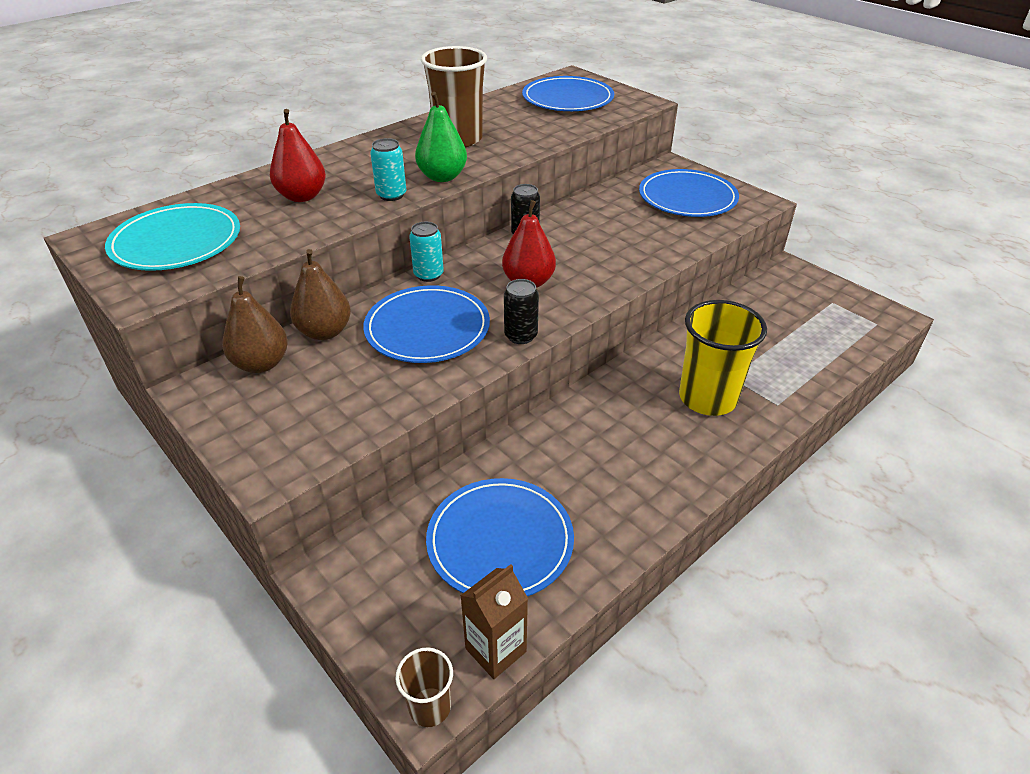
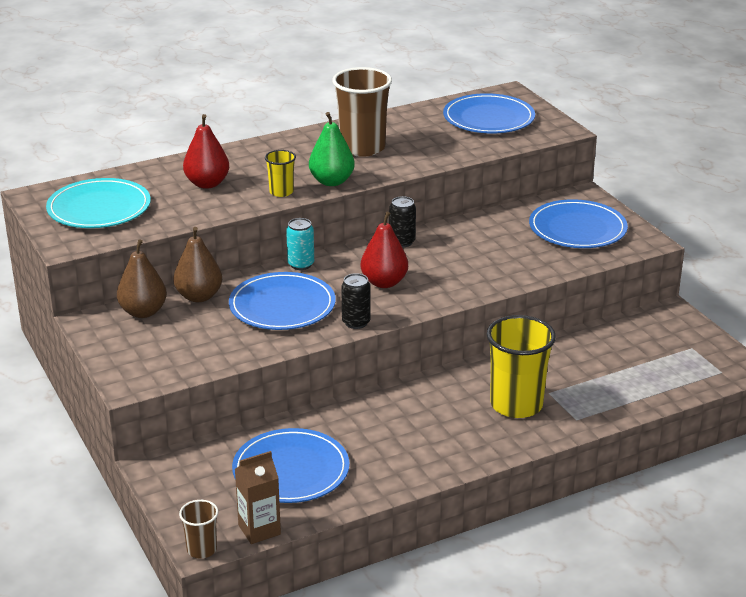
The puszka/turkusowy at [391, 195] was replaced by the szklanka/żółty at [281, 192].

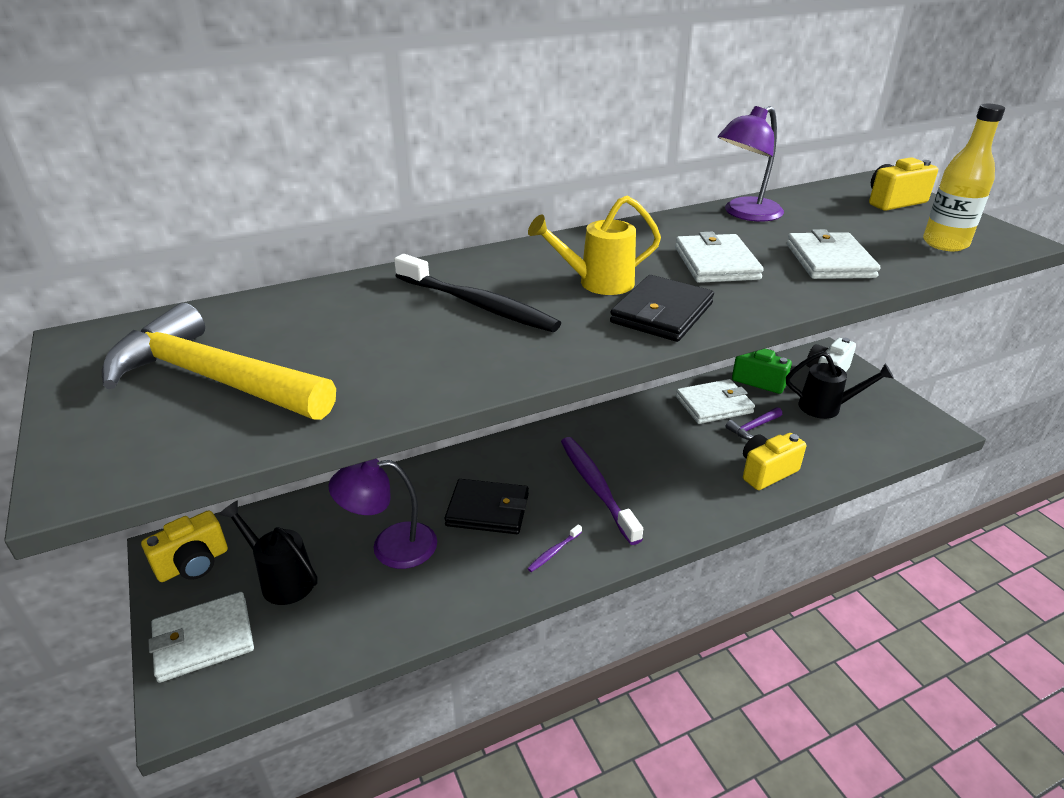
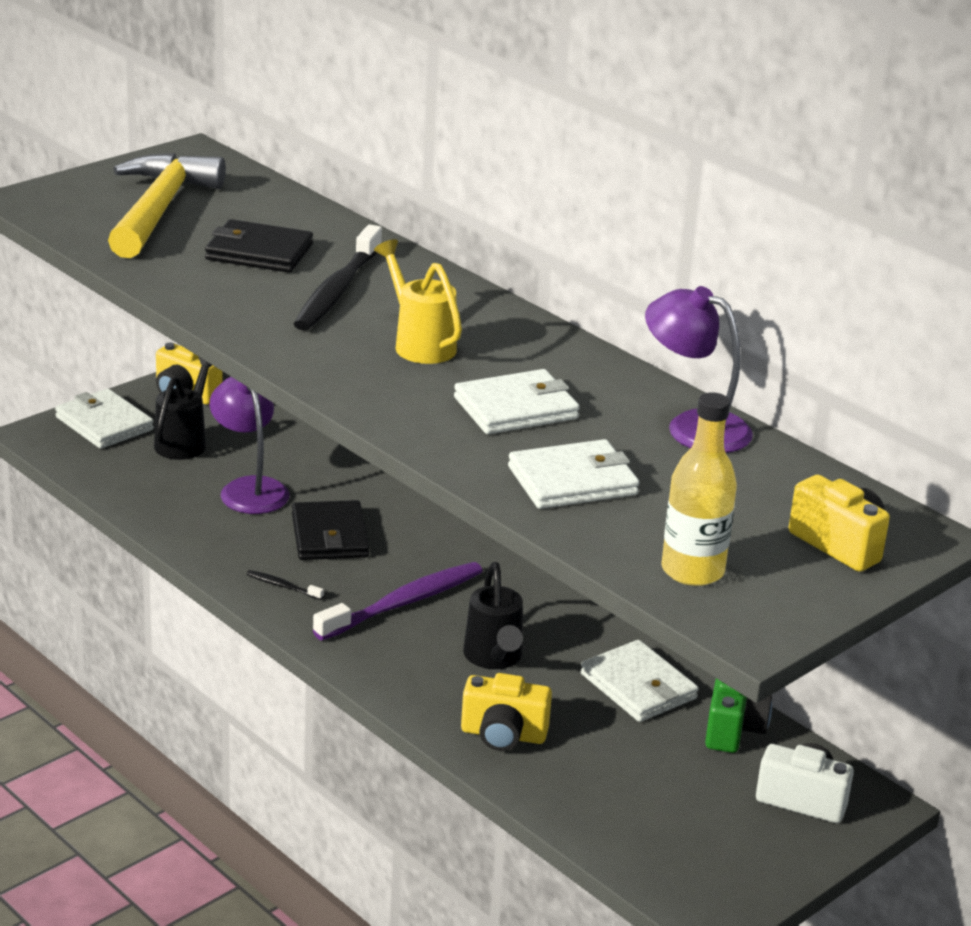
The szczoteczka do zębów/fioletowy at [553, 552] became the szczoteczka do zębów/czarny at [282, 586].
The portfel/czarny moved from [661, 313] to [259, 252].
The młotek/fioletowy at [753, 427] disappeared.
The aparat fotograficzny/żółty at [766, 472] turned 150 degrees clockwise.
The konewka/czarny moved from [827, 407] to [494, 659].

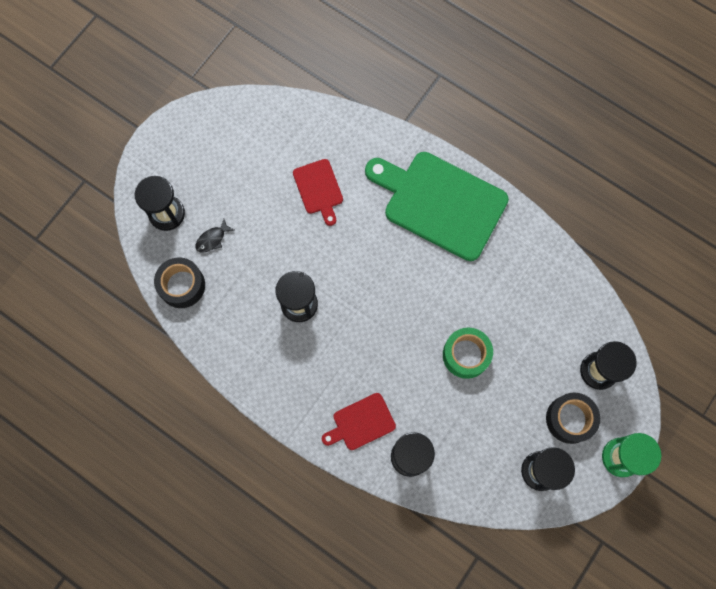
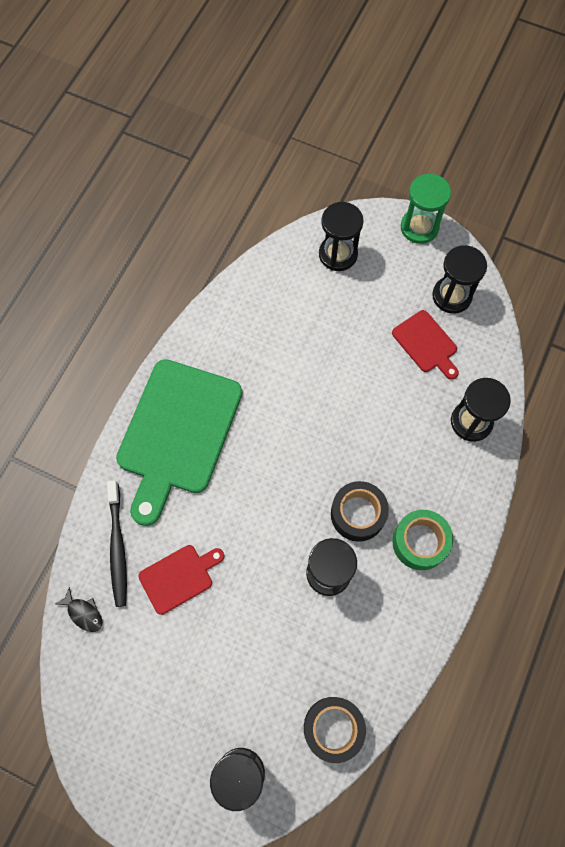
The ryba/czarny moved from [212, 239] to [83, 613].
The deska do krojenia/czerwony moved from [361, 423] to [426, 344].
The taśma klejąca/zielony moved from [466, 355] to [420, 542].
The taśma klejąca/czarny moved from [570, 419] to [358, 514].
The szczoteczka do zębów/czarny at [117, 547] appeared.

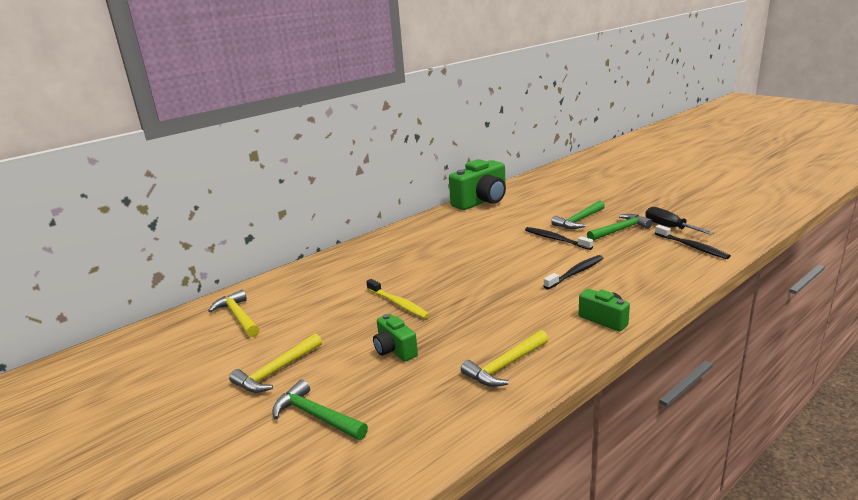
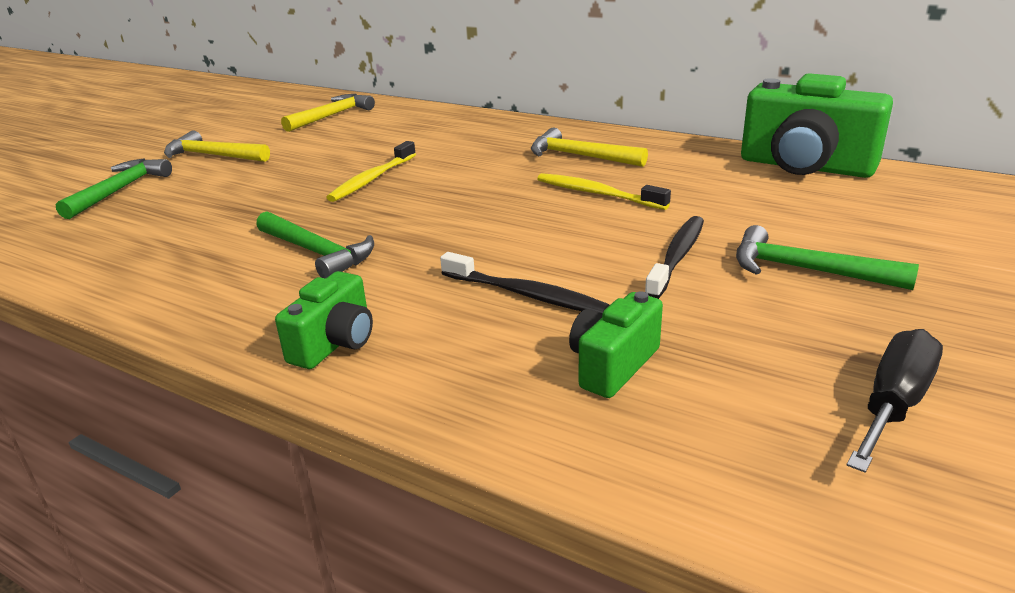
The aparat fotograficzny/zielony moved from [395, 350] to [613, 365].
The młotek/żółty moved from [505, 366] to [580, 156].
The młotek/zielony moved from [619, 230] to [317, 252].
The szczoteczka do zębów/czarny at [692, 247] disappeared.
The szczoteczka do zębów/żółty at [597, 194] appeared.

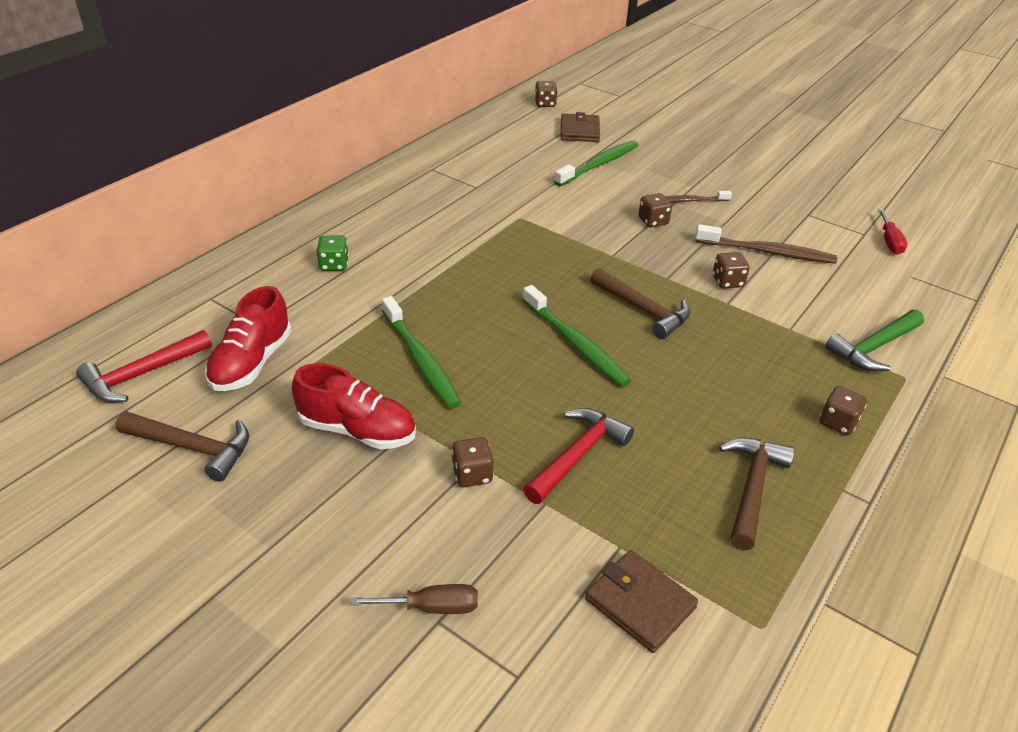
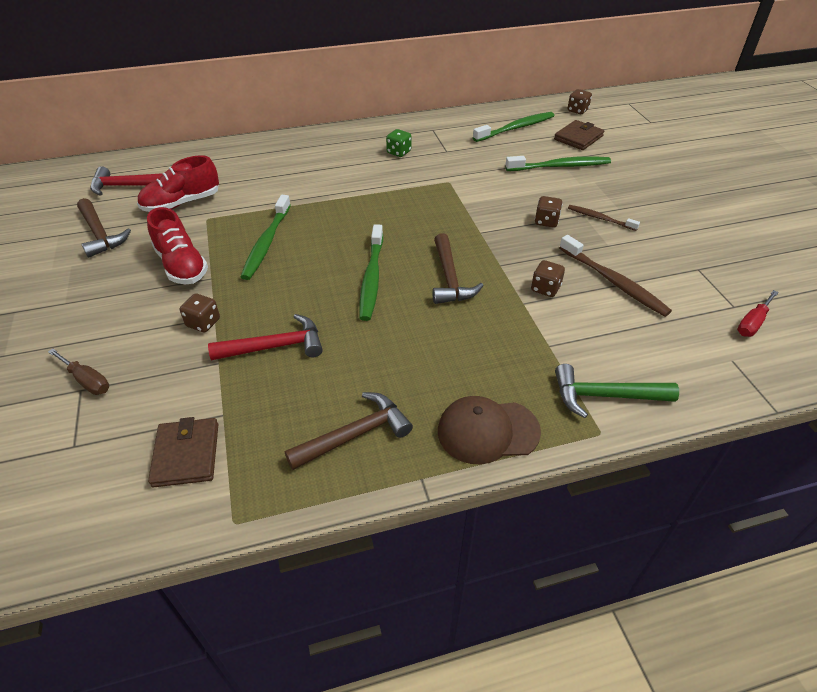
The kostka do gry/zielony moved from [334, 265] to [399, 152].
The kostka do gry/brązowy at [838, 422] was replaced by the czapka/brązowy at [487, 431].
The szczoteczka do zębów/zielony at [515, 128] appeared.

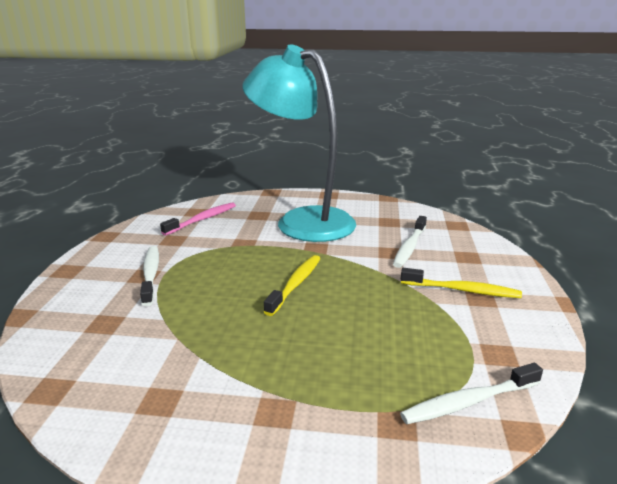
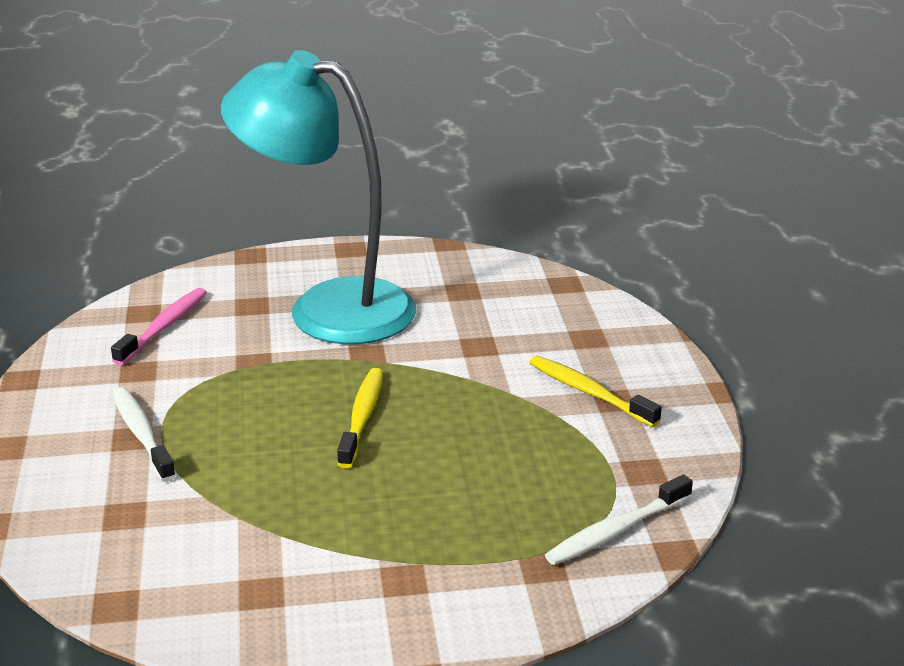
The szczoteczka do zębów/biały at [409, 247] disappeared.
The szczoteczka do zębów/żółty at [462, 290] turned 135 degrees counterclockwise.

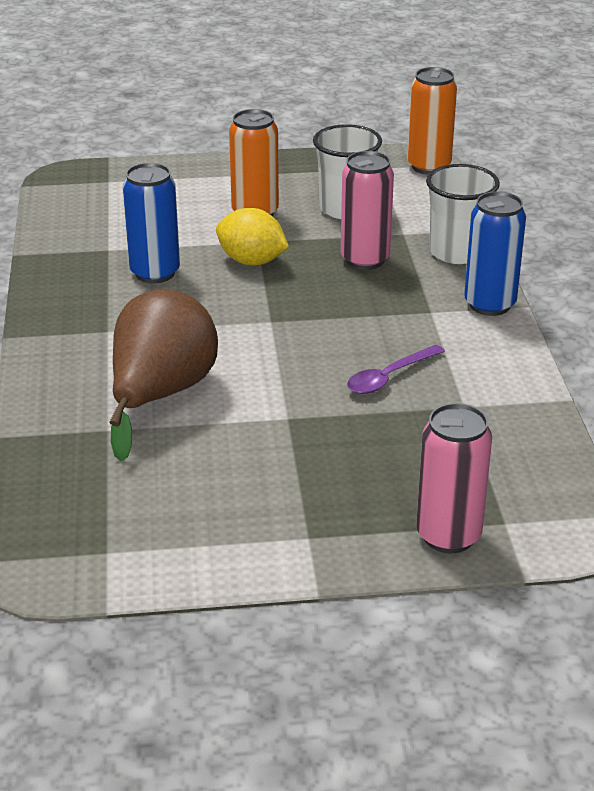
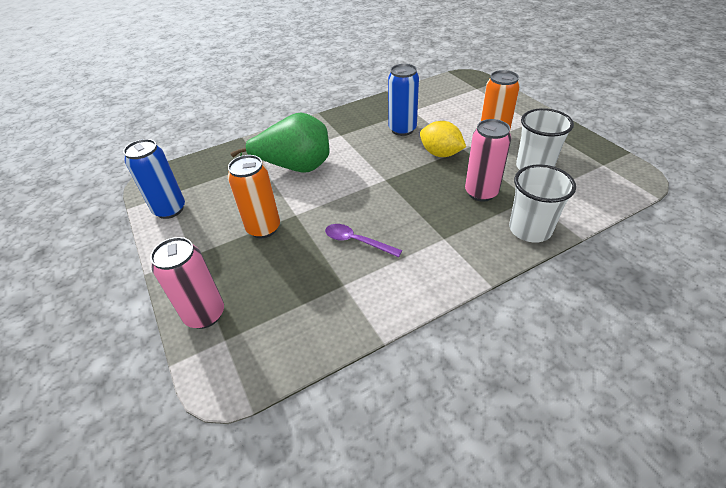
The gruszka/brązowy at [160, 395] became the gruszka/zielony at [295, 168].
The cytryna/żółty at [252, 261] turned 60 degrees counterclockwise.
The puszka/pomarańczowy moved from [429, 166] to [263, 228].
The puszka/niebieski moved from [489, 304] to [170, 210].

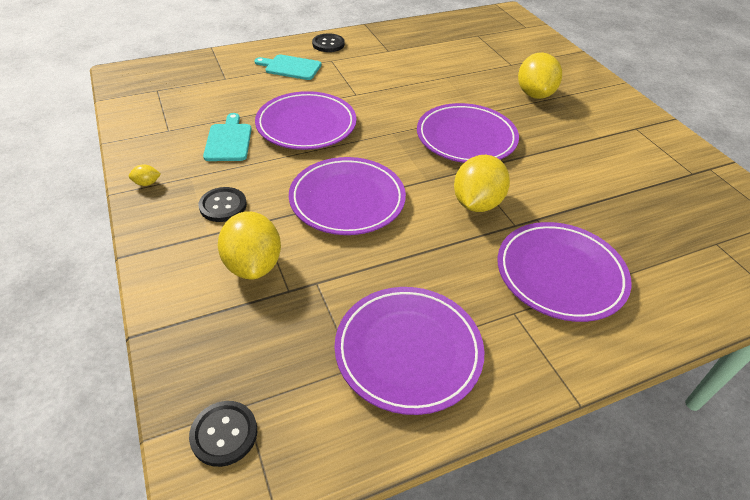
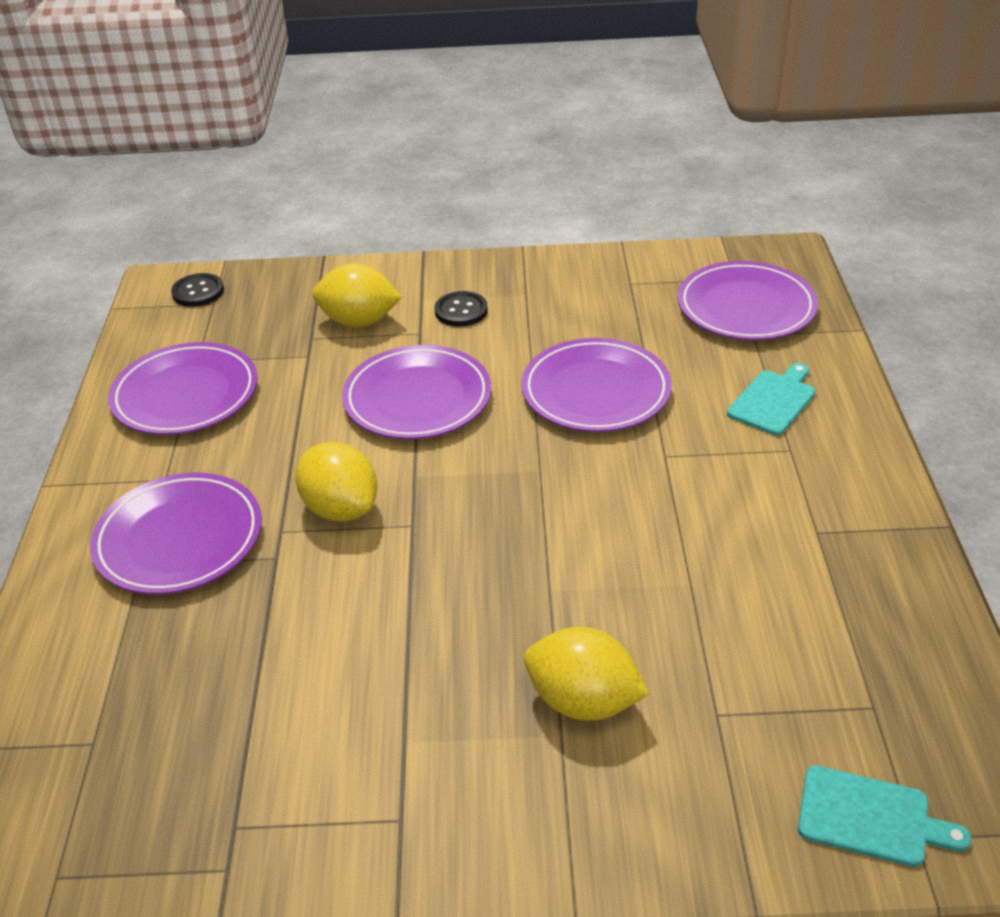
The cytryna/żółty at [147, 183] disappeared.
The deska do krojenia/turkusowy moved from [228, 140] to [870, 817].
The guzik/czarny at [328, 44] disappeared.
The talerz/fioletowy moved from [466, 138] to [746, 307].

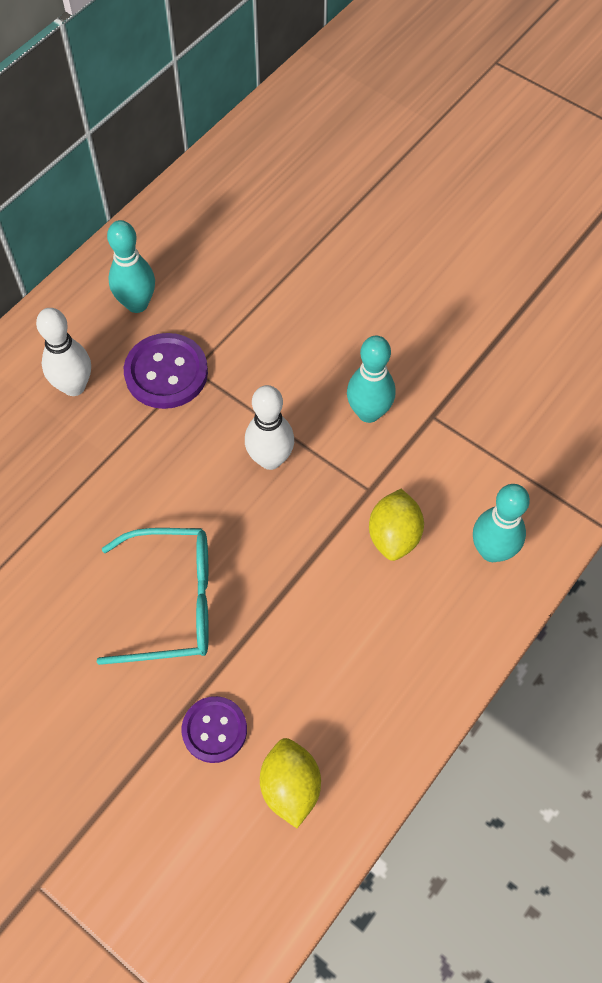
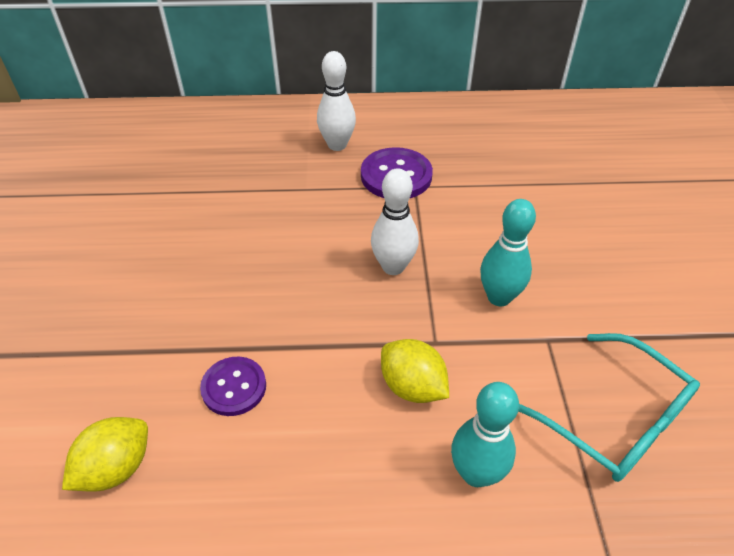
The okulary/turkusowy moved from [173, 602] to [616, 420].
The kręgiel/turkusowy at [137, 304] disappeared.
The guzik/fioletowy moved from [214, 730] to [234, 387].
The cytryna/żółty at [394, 536] turned 75 degrees clockwise.

